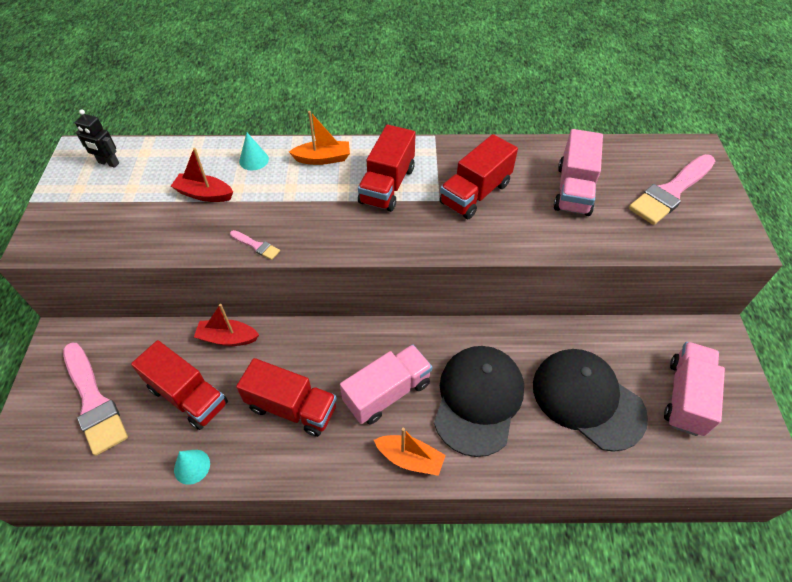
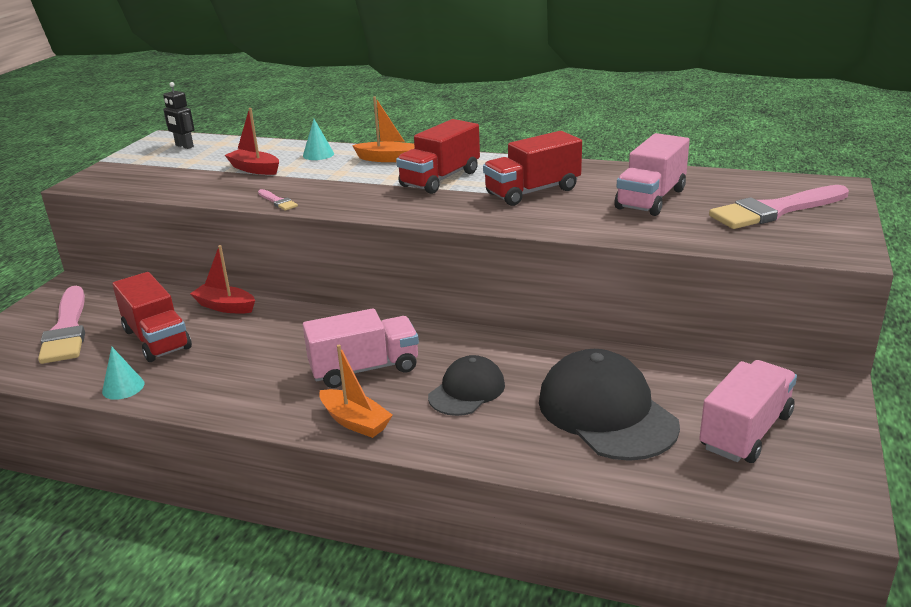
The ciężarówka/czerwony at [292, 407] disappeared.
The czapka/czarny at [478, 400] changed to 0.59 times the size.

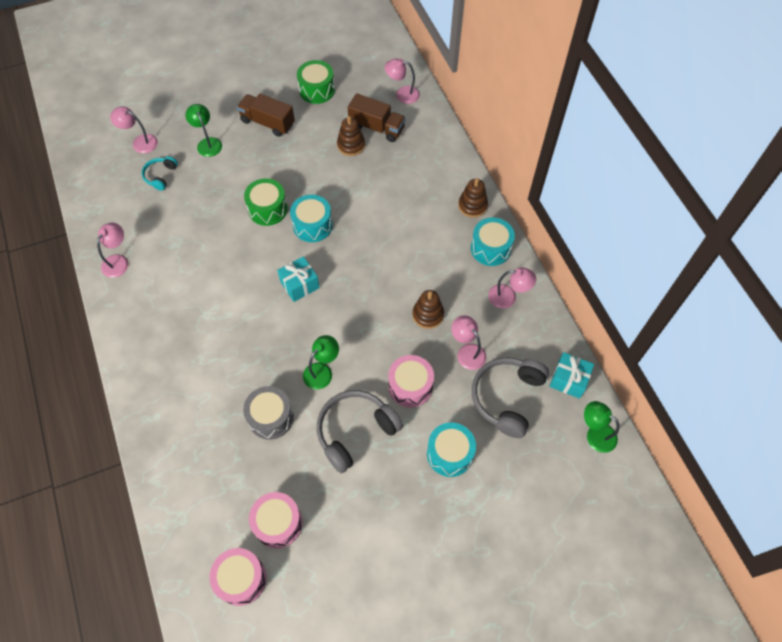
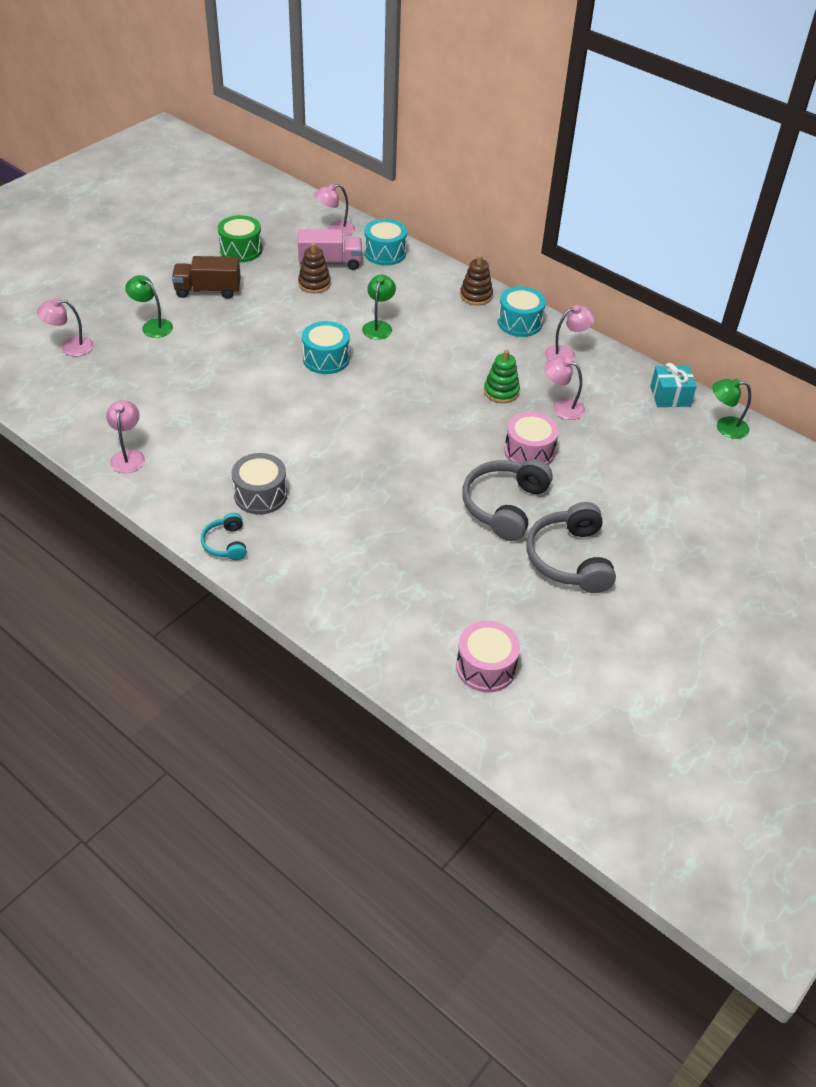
The słuchawki/turkusowy moved from [160, 176] to [226, 543].
The bęben/szary moved from [271, 417] to [260, 495].
The bęben/zielony at [268, 209] disappeared.
The bęben/różowy at [278, 523] disappeared.
The prezent/turkusowy at [299, 285] disappeared.
The lampka/zielony moved from [322, 371] to [378, 326].
The ciężarówka/brązowy at [377, 127] became the ciężarówka/różowy at [330, 262].
The zabawka nakładanka/brązowy at [428, 315] became the zabawka nakładanka/zielony at [501, 392].
The bęben/turkusowy moved from [450, 454] to [385, 253].
The słuchawki/szary moved from [507, 398] to [569, 559].

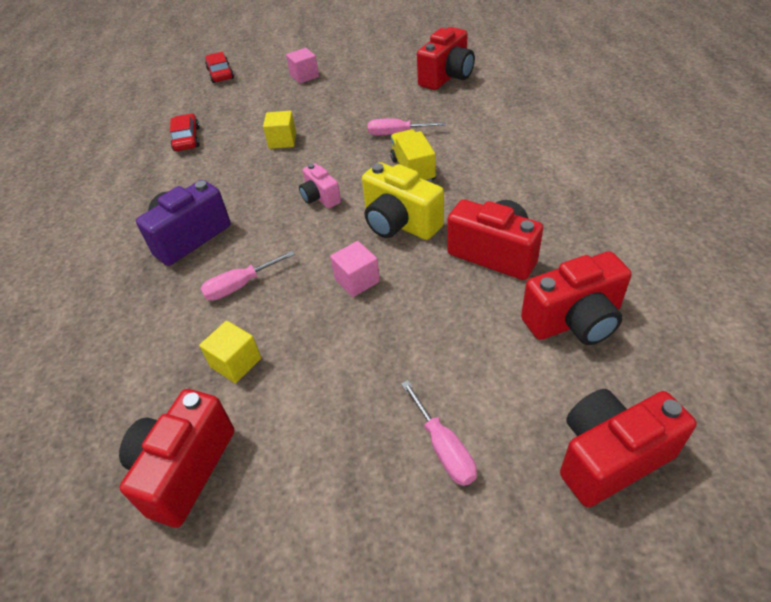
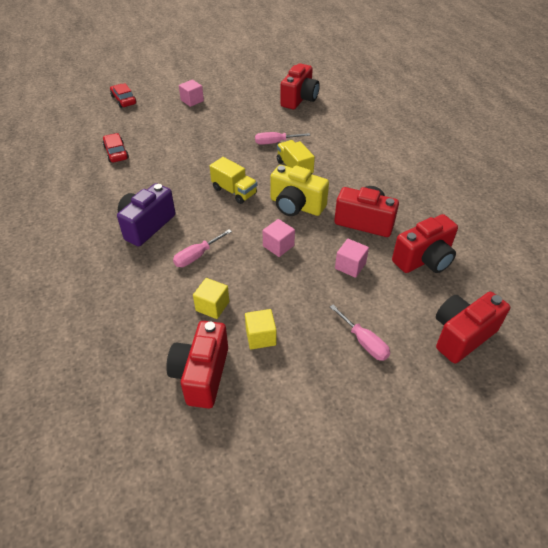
The sześcian/żółty moved from [282, 141] to [260, 337].
The aparat fotograficzny/różowy at [320, 198] was replaced by the ciężarówka/żółty at [234, 191].
The sześcian/różowy at [350, 266] appeared.

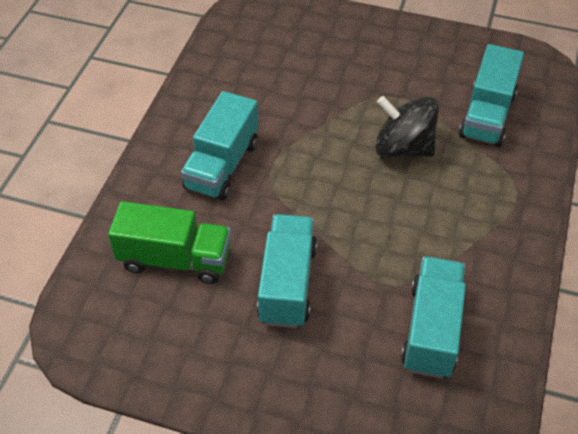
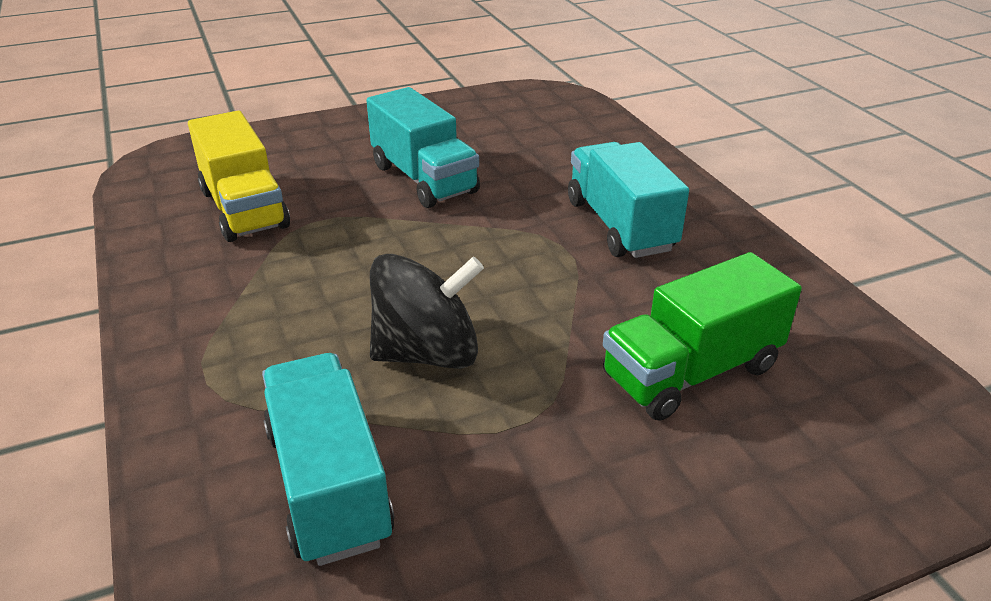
The ciężarówka/zielony moved from [175, 259] to [691, 372].
The ciężarówka/turkusowy at [432, 330] became the ciężarówka/żółty at [244, 209].

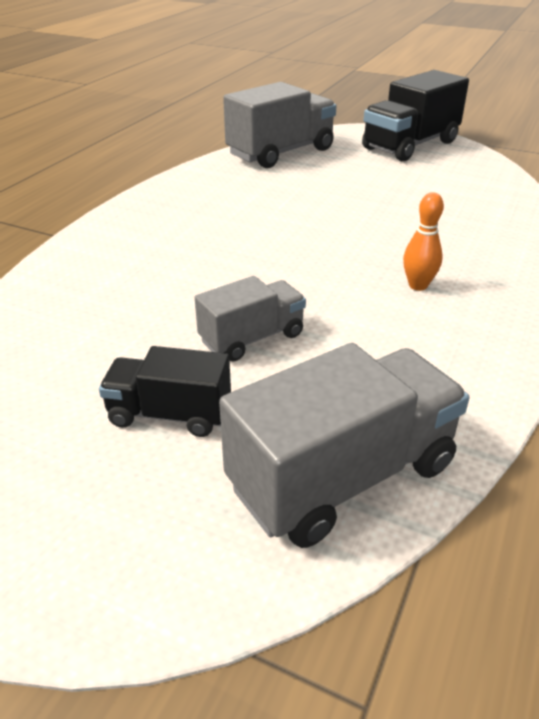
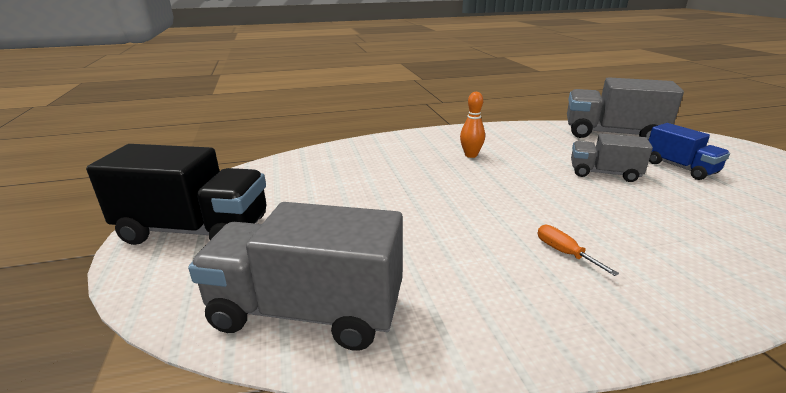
The ciężarówka/czarny at [169, 414] became the ciężarówka/niebieski at [680, 168].
The śrubokręt/pomarańczowy at [564, 253] appeared.

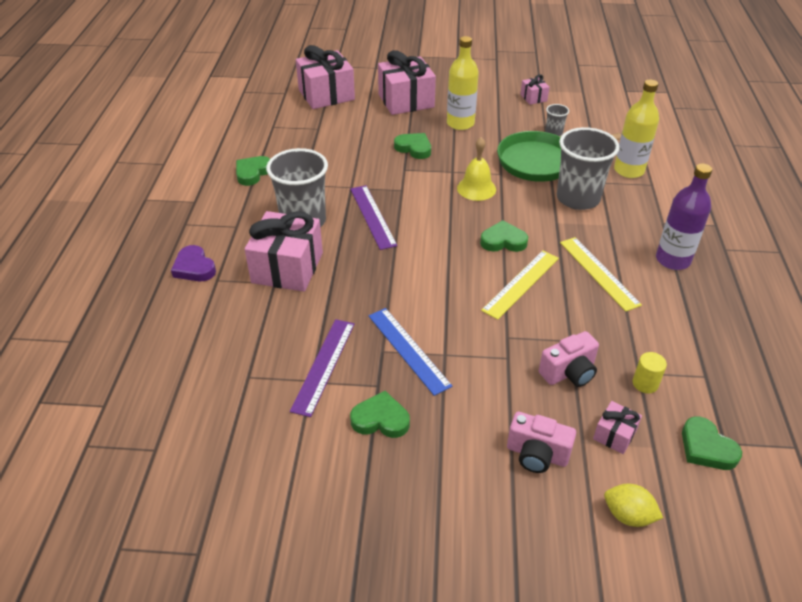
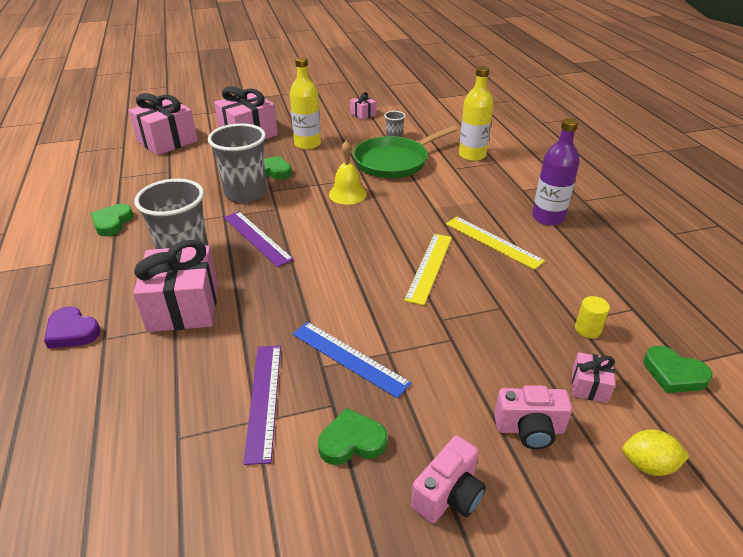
The serce/zielony at [503, 241] disappeared.
The aparat fotograficzny/różowy moved from [569, 372] to [448, 495].
The szklanka/szary moved from [578, 198] to [245, 193].

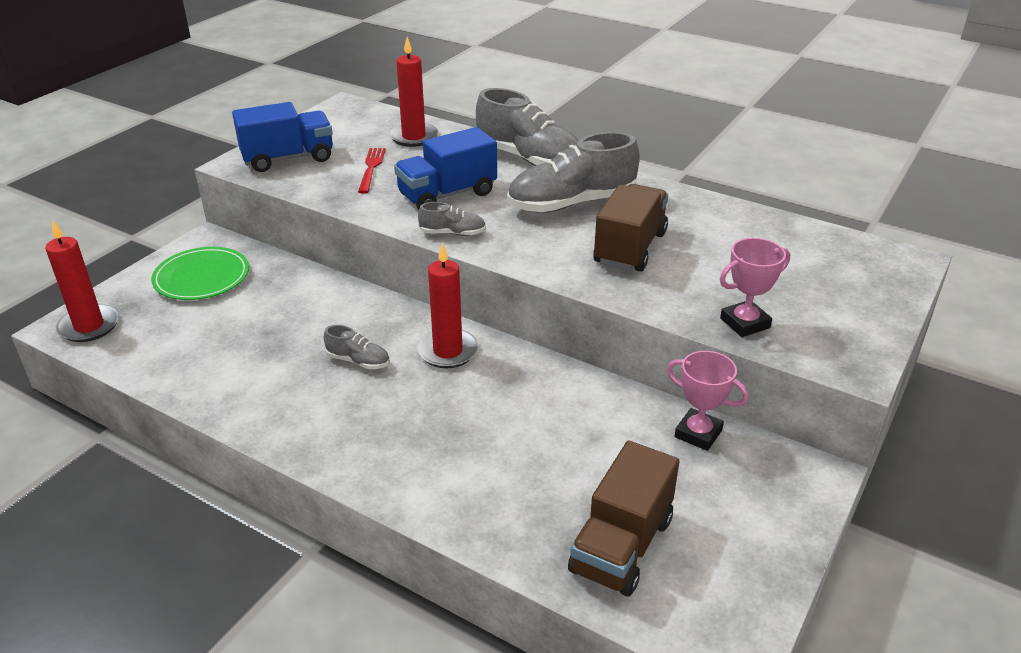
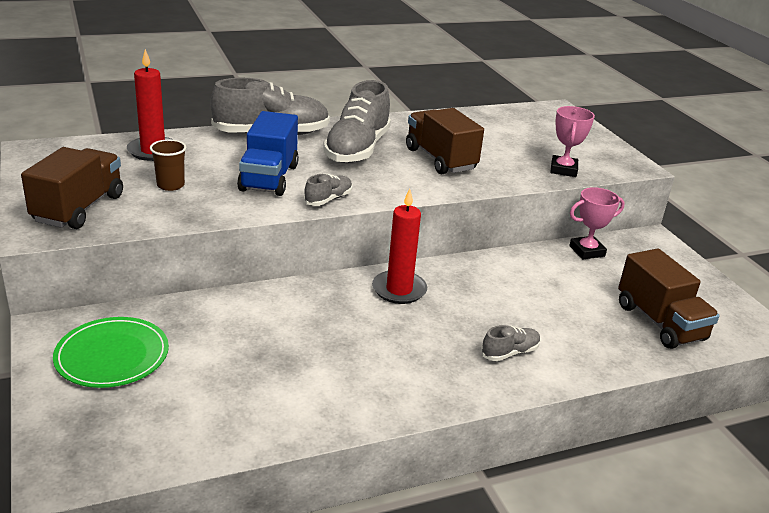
The świeca/czerwony at [89, 326] disappeared.
The ciężarówka/niebieski at [288, 158] became the ciężarówka/brązowy at [79, 208].
The but/szary moved from [358, 361] to [510, 352].
The widelec/czerwony at [371, 168] was replaced by the szklanka/brązowy at [170, 185].

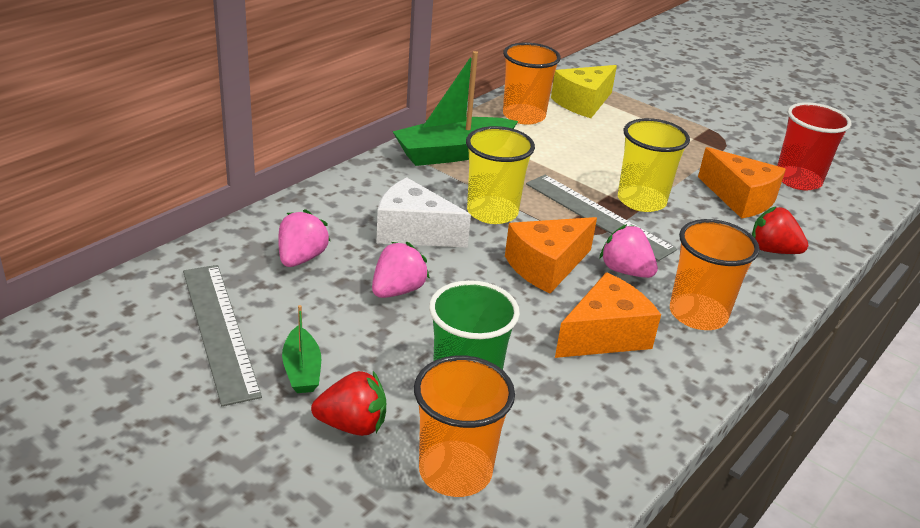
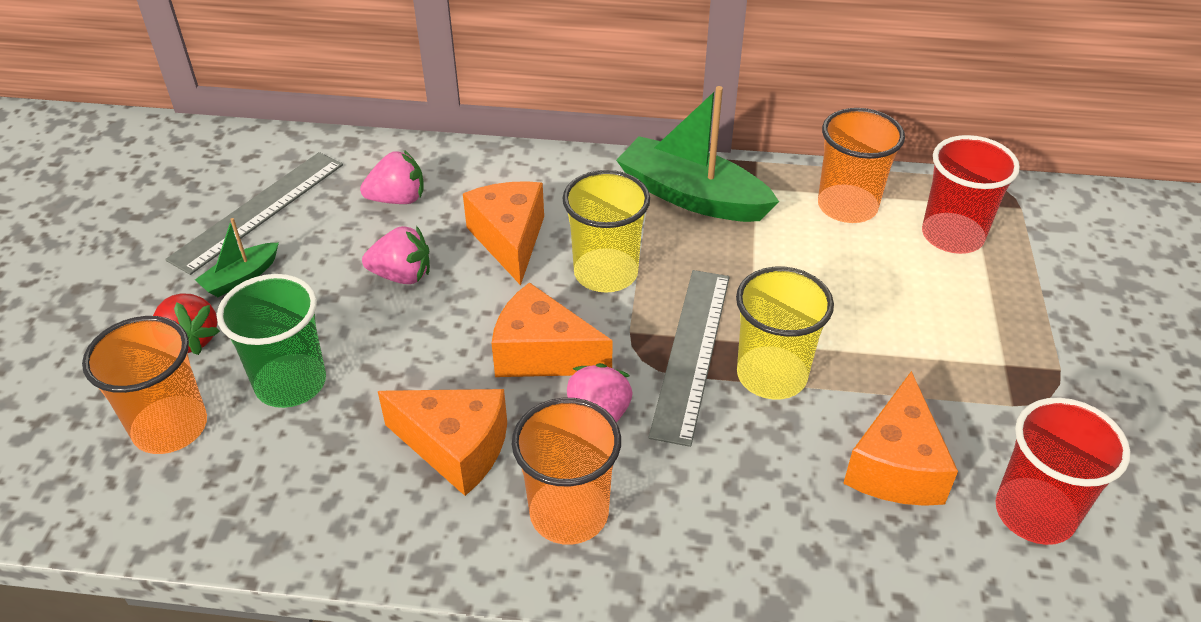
The ser/biały at [413, 232] became the ser/pomarańczowy at [509, 240].
The ser/żółty at [583, 103] was replaced by the szklanka/czerwony at [952, 236].
The truskawka/czerwony at [772, 250] disappeared.

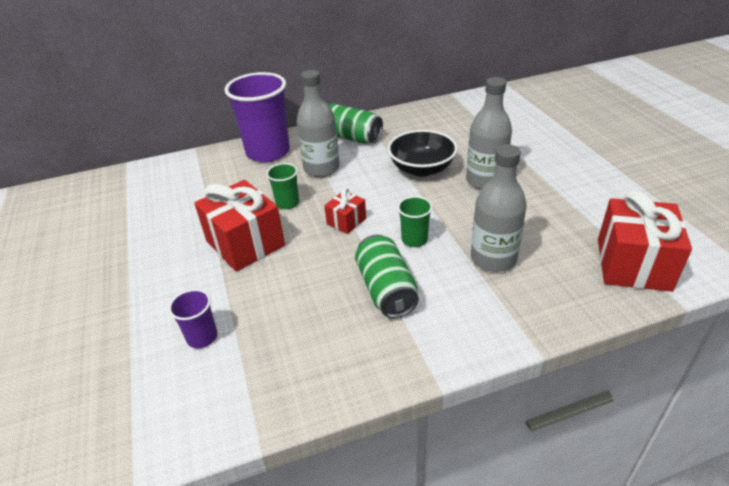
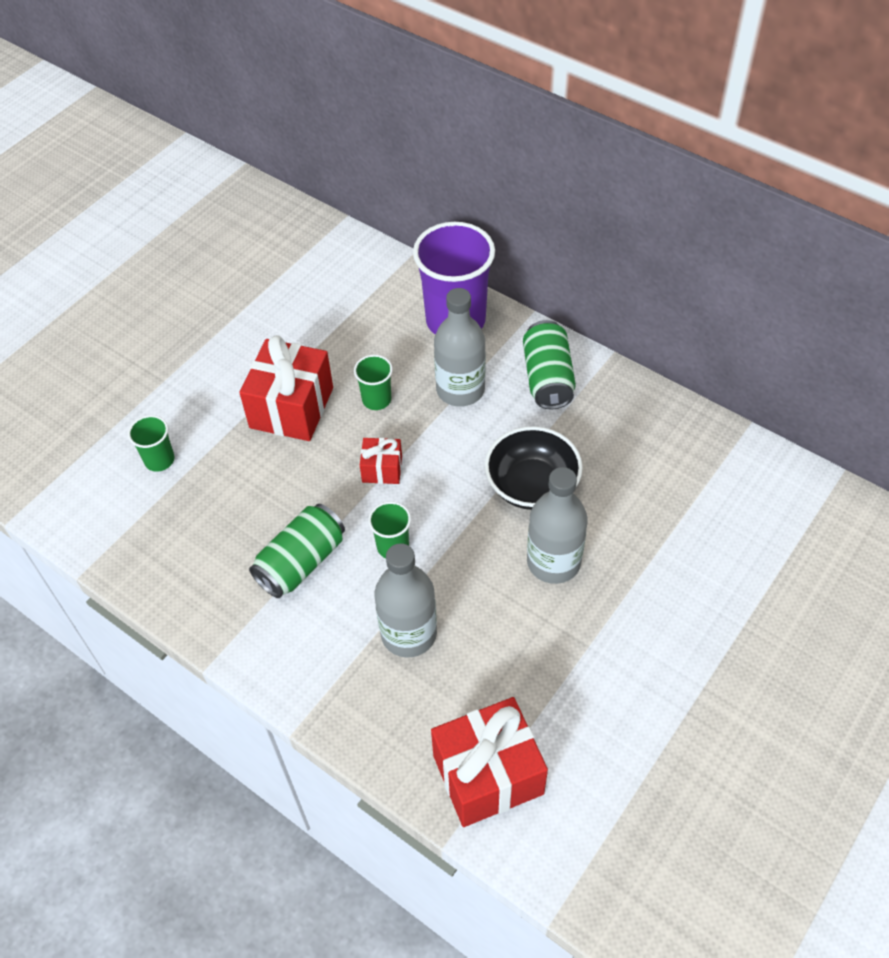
The szklanka/fioletowy at [202, 337] became the szklanka/zielony at [159, 460].

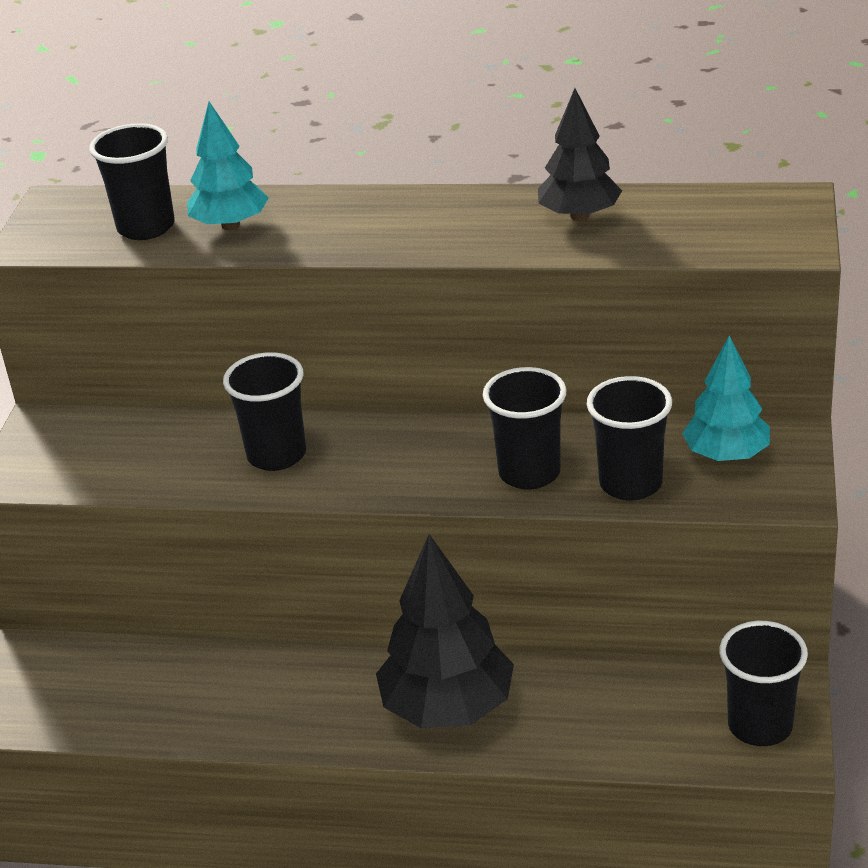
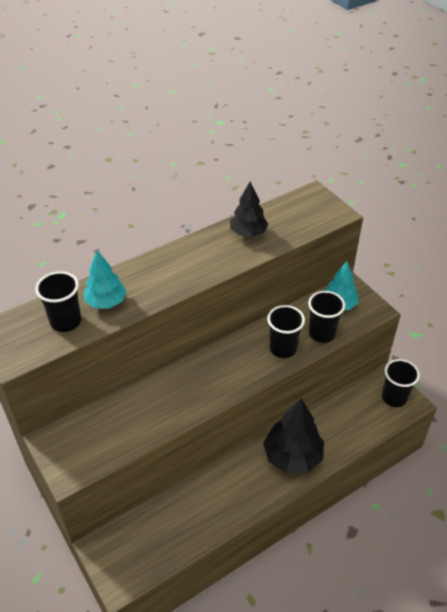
The szklanka/czarny at [276, 455] disappeared.

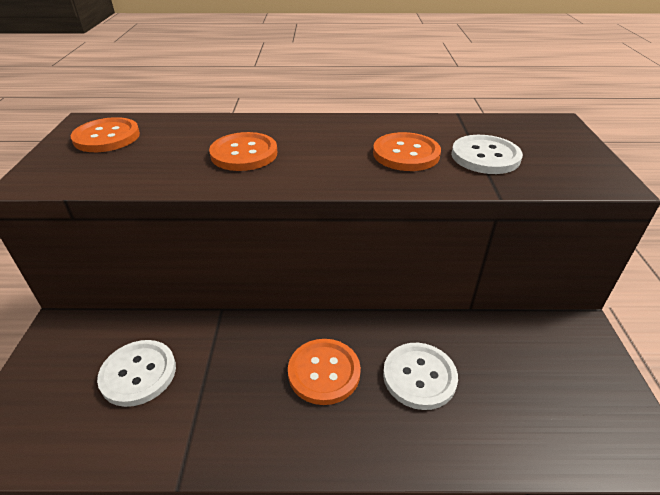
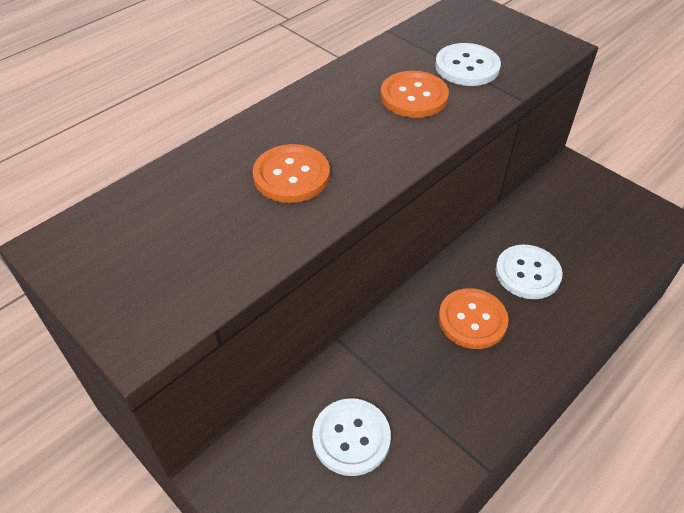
The guzik/pomarańczowy at [107, 137] disappeared.

